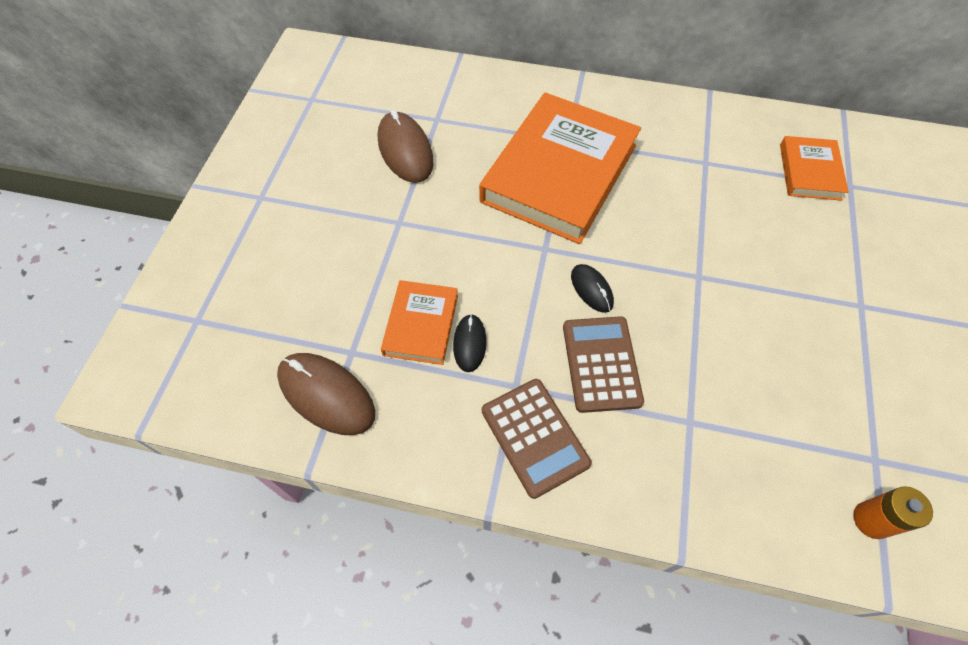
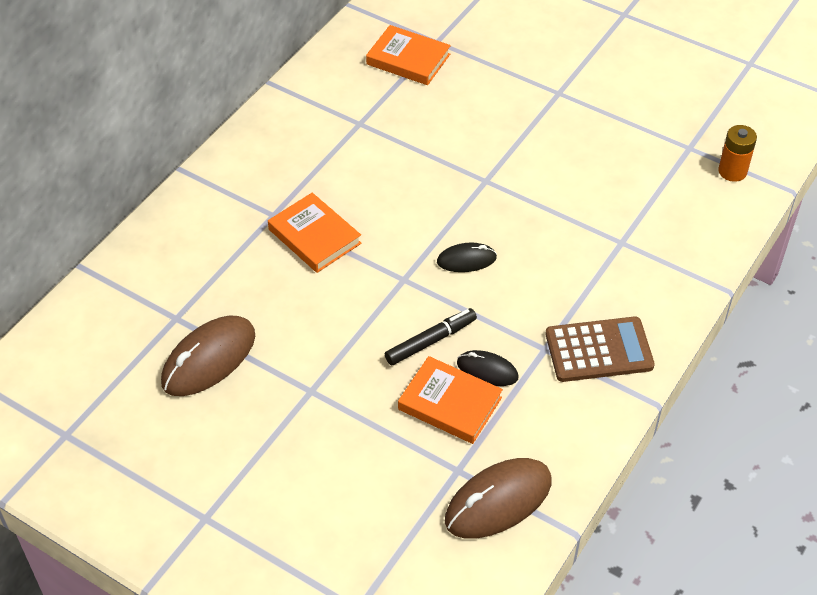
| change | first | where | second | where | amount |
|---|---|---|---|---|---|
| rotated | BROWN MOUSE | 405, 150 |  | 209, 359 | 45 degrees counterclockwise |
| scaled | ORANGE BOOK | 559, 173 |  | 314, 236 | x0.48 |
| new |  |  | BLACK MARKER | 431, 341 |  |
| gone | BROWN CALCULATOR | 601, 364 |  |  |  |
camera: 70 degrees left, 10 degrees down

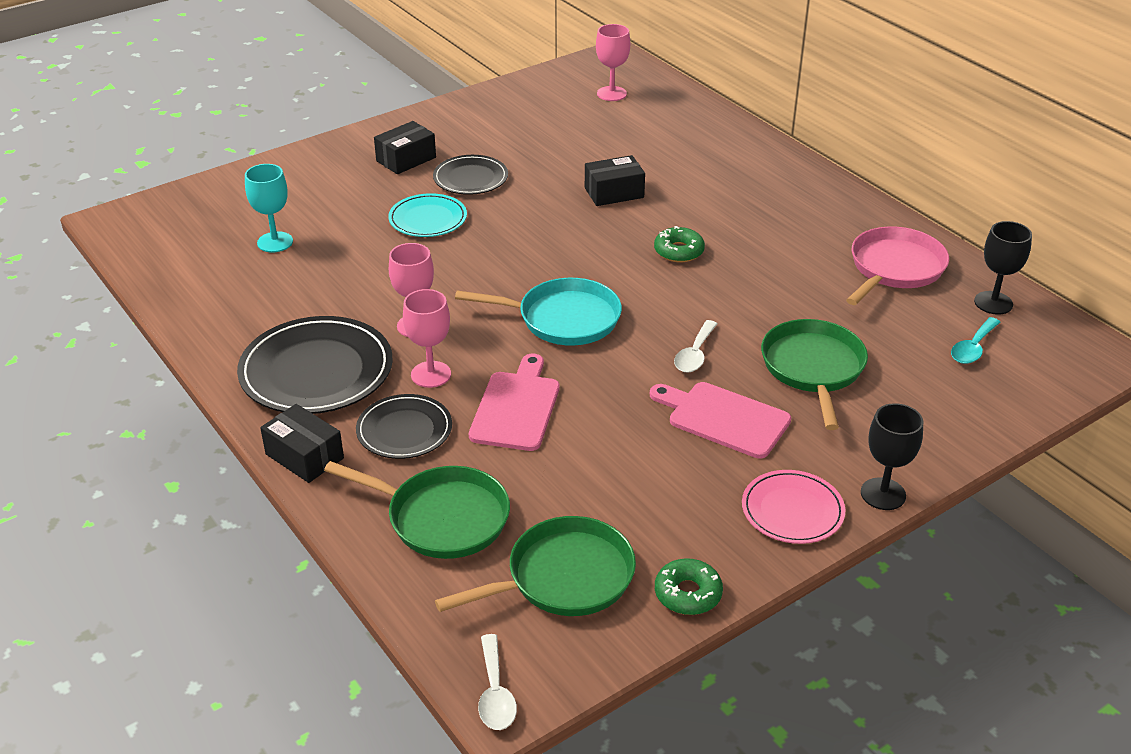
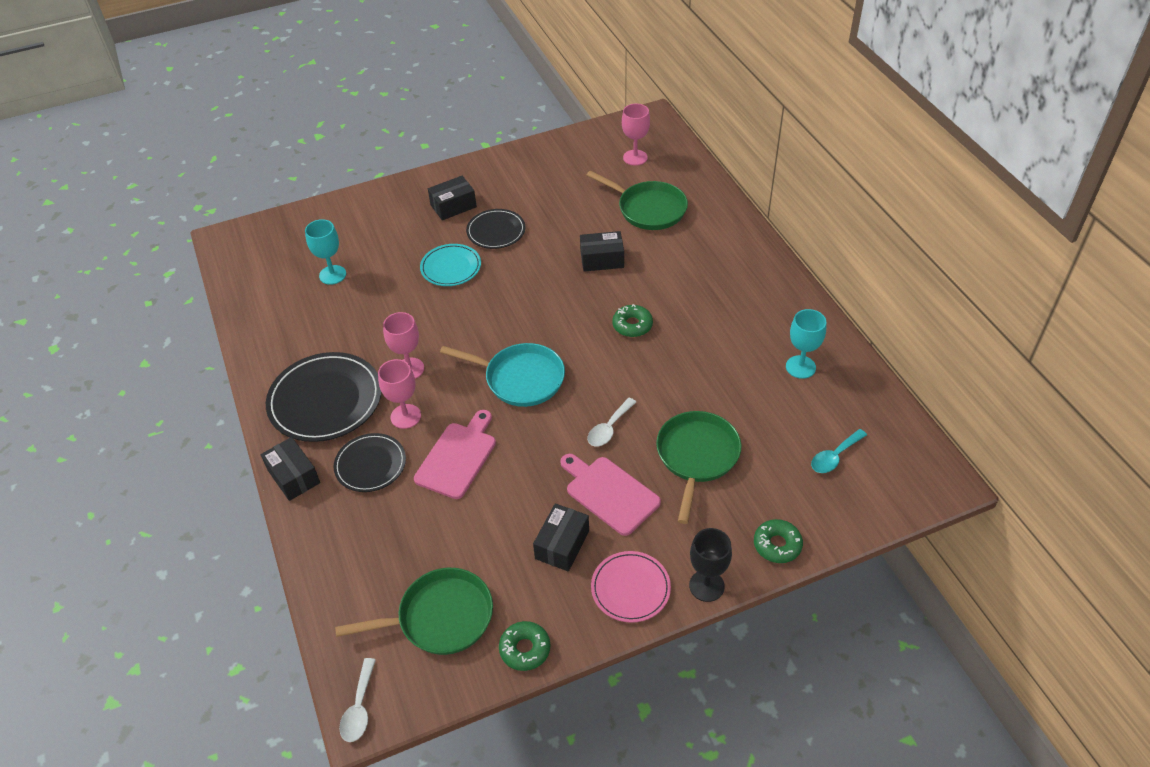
| change | first | where | second | where | amount |
|---|---|---|---|---|---|
| new |  |  | BLACK BOX | 562, 544 |  |
| shifted | GREEN PAN | 442, 518 |  | 648, 209 |  |
| new |  |  | GREEN DONUT | 777, 545 |  |
| swapped | PINK PAN | 894, 268 | TURQUOISE GOBLET | 800, 367 |  |
| gone | BLACK GOBLET | 993, 303 |  |  |  |
camera: 15 degrees right, 10 degrees up

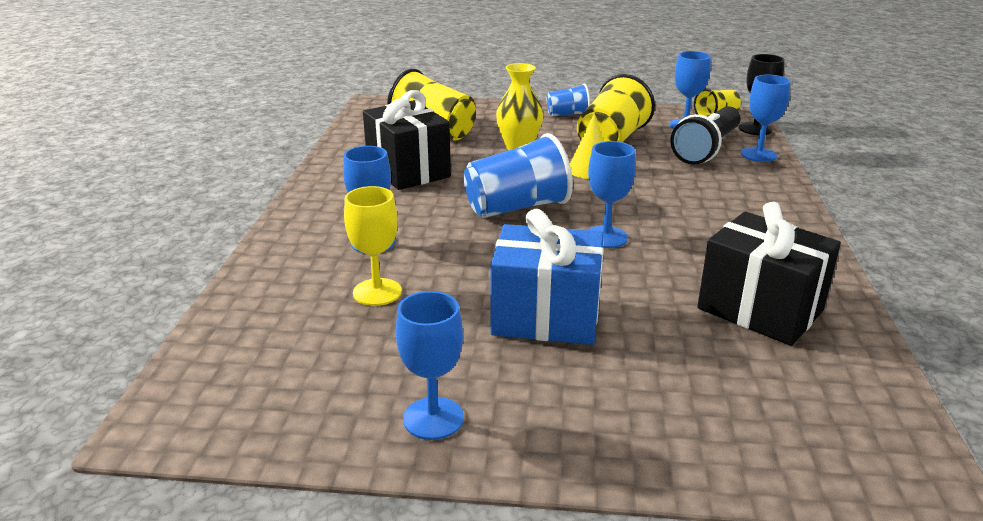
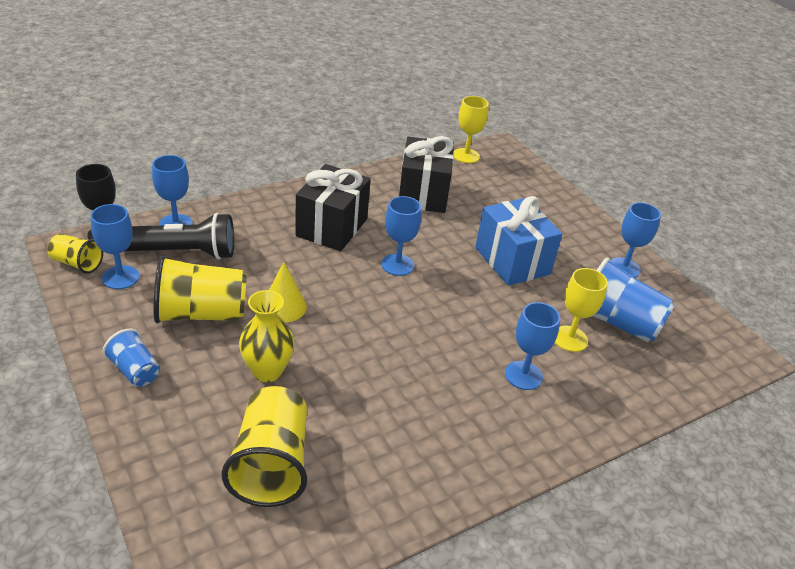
| change | first | where | second | where | amount |
|---|---|---|---|---|---|
| shifted | BLACK GIFT | 408, 171 |  | 332, 227 |  |
| new |  |  | YELLOW GOBLET | 466, 156 |  |
| shifted | BLUE CUP | 517, 207 |  | 617, 322 |  |
camera: 130 degrees left, 10 degrees up

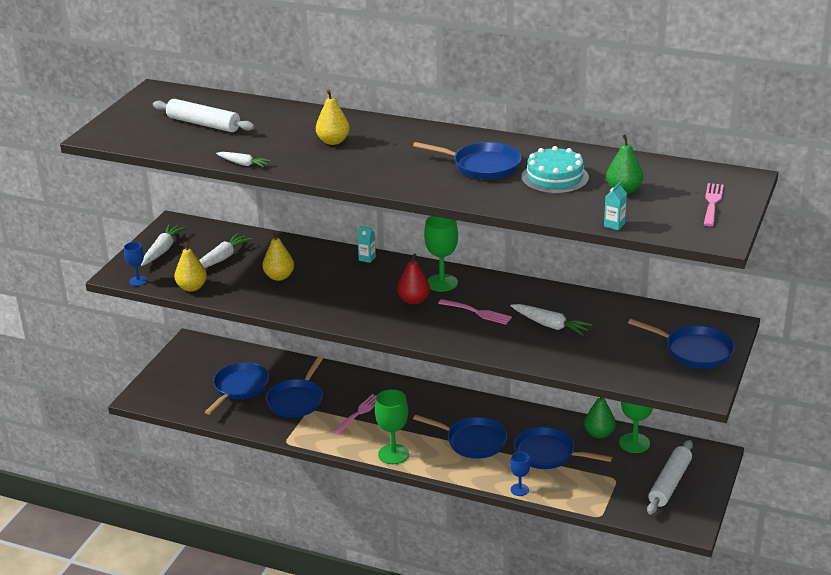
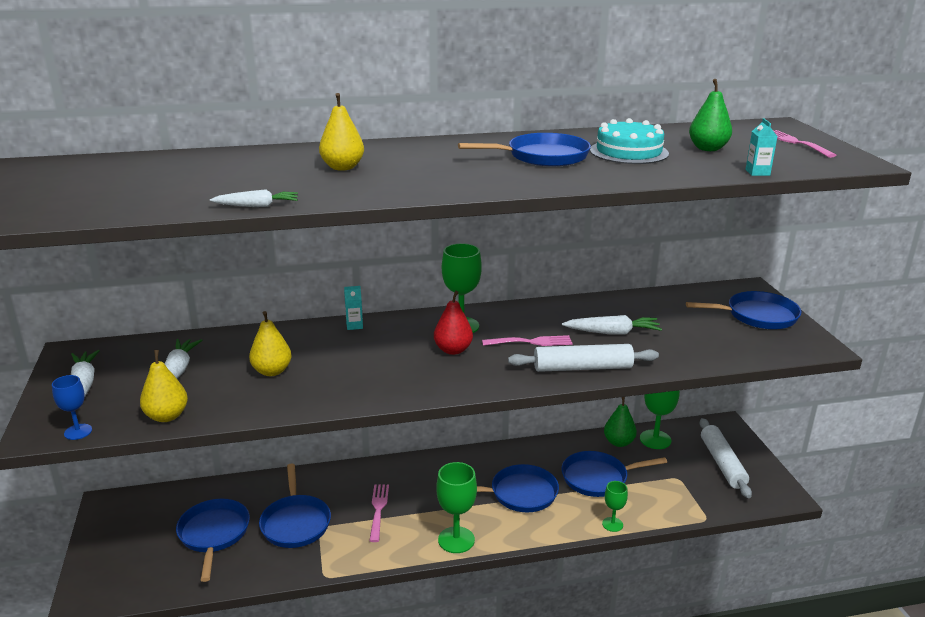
| change | first | where | second | where | amount |
|---|---|---|---|---|---|
| shifted | WHITE ROLLING PIN | 203, 124 |  | 582, 368 |  |
| repainted | BLUE GOBLET | 519, 490 | GREEN GOBLET | 612, 524 |  |
camera: 35 degrees left, 5 degrees down

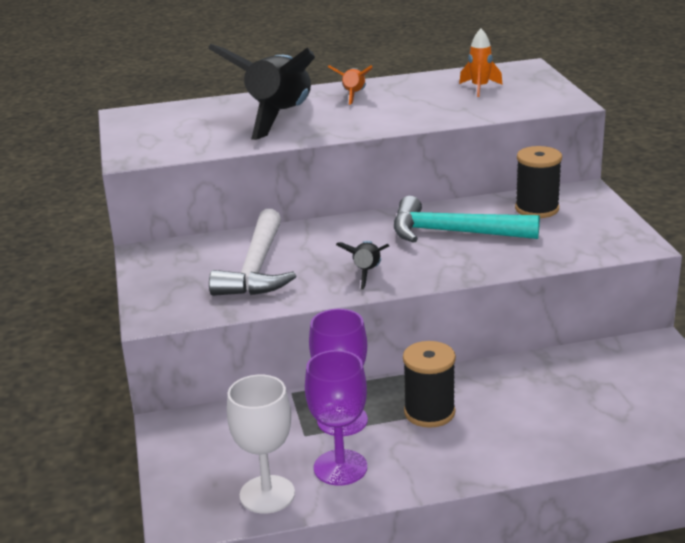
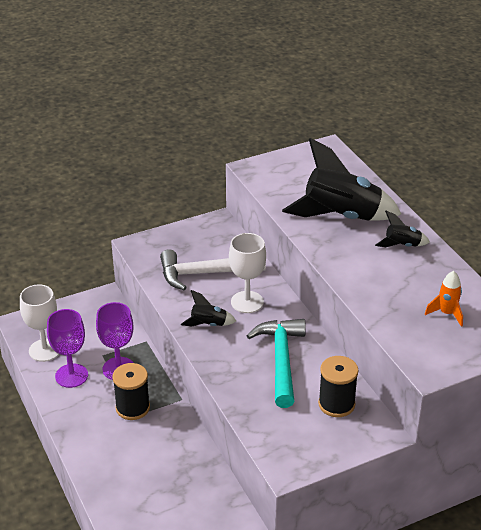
| change | first | where | second | where | amount |
|---|---|---|---|---|---|
| new |  |  | WHITE GOBLET | 247, 302 |  |
| repainted | ORANGE ROCKET | 354, 95 | BLACK ROCKET | 402, 245 |  |
camera: 75 degrees right, 10 degrees up

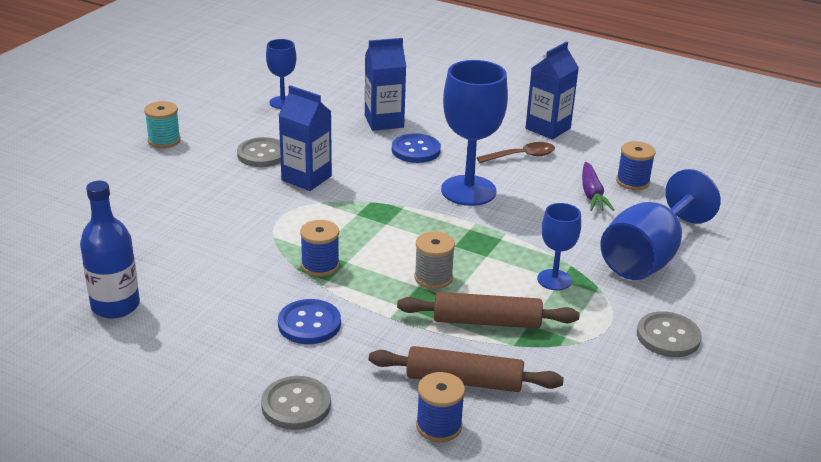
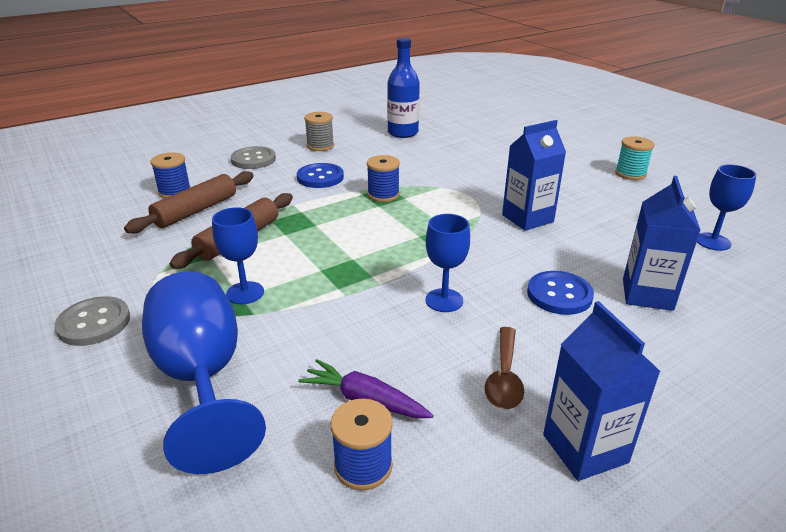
| change | first | where | second | where | amount |
|---|---|---|---|---|---|
| shifted | GREY SPOOL | 433, 278 |  | 320, 146 |  |
| scaled | BLUE GOBLET | 468, 191 |  | 444, 300 | x0.55 |
| gone | GREY BUTTON | 262, 154 |  |  |  |
camera: 120 degrees right, 0 degrees up

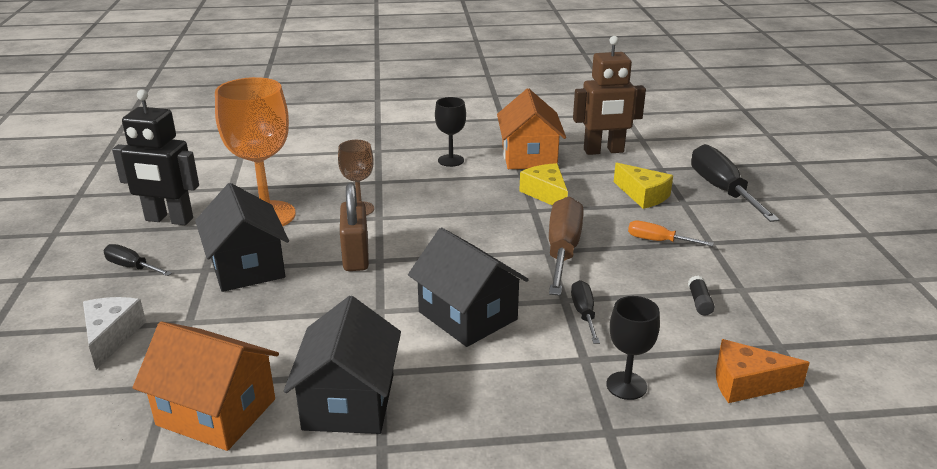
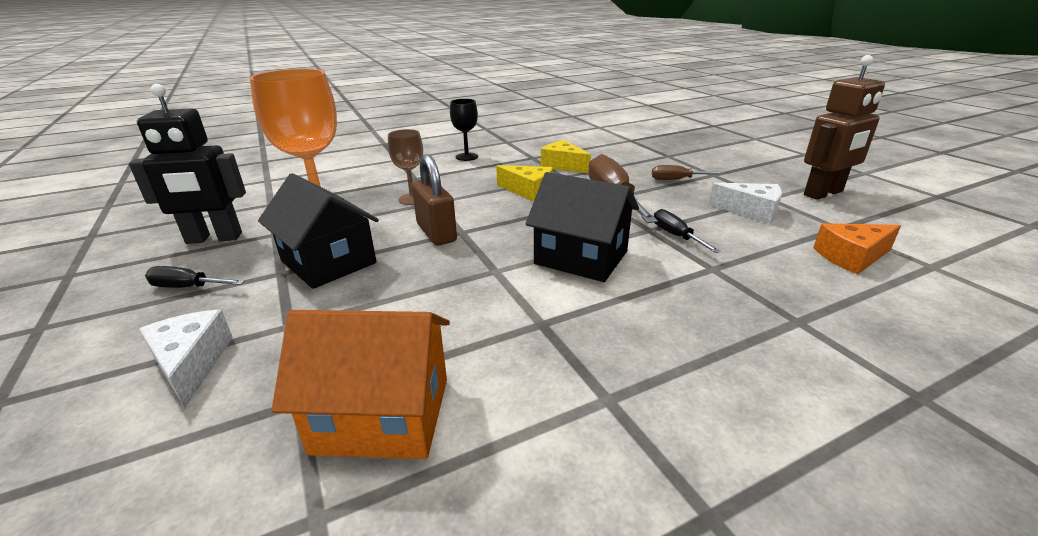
| change | first | where | second | where | amount |
|---|---|---|---|---|---|
| shifted | YELLOW CHEESE | 643, 195 |  | 528, 191 |  |
| repainted | ORANGE SCREWDRIVER | 658, 241 | BROWN SCREWDRIVER | 677, 180 |  |
| swapped | BLACK GLUE STICK | 699, 302 | WHITE CHEESE | 751, 211 |  |
| shifted | BROWN ROBOT | 603, 151 |  | 823, 193 |  |
| gone | BLACK HOUSE | 349, 401 |  |  |  |
| gone | ORANGE HOUSE | 529, 156 |  |  |  |
| gone | BLACK GOBLET | 626, 386 |  |  |  |
| gone | BLACK SCREWDRIVER | 722, 190 |  |  |  |
camera: 20 degrees left, 0 degrees up

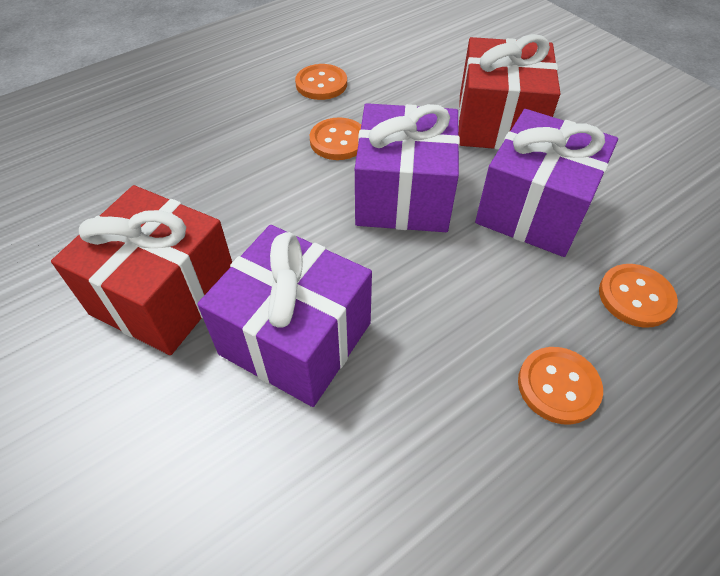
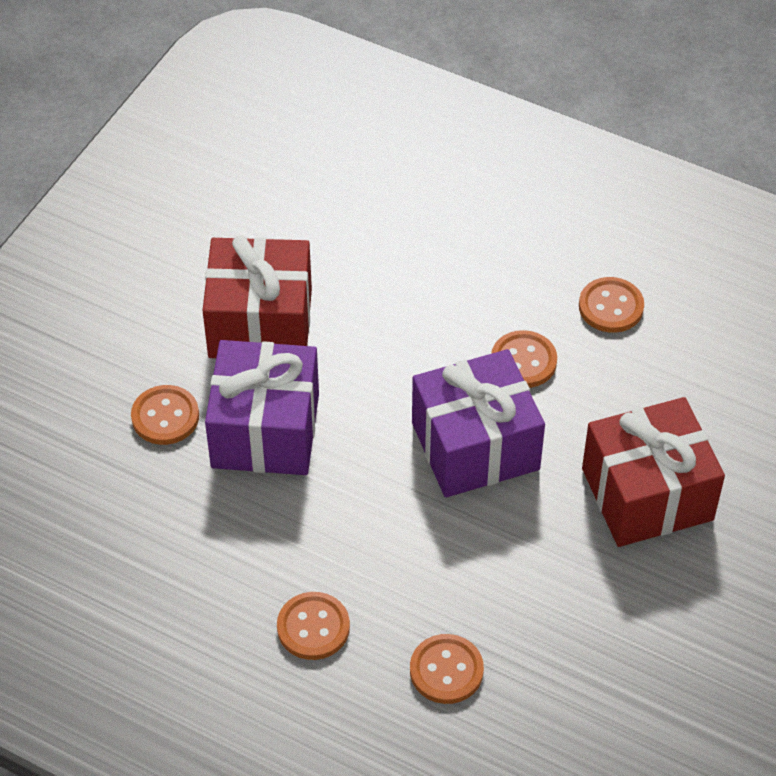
| change | first | where | second | where | amount |
|---|---|---|---|---|---|
| new |  |  | ORANGE BUTTON | 165, 417 |  |
| gone | PURPLE GIFT | 534, 209 |  |  |  |
camera: 65 degrees right, 0 degrees up

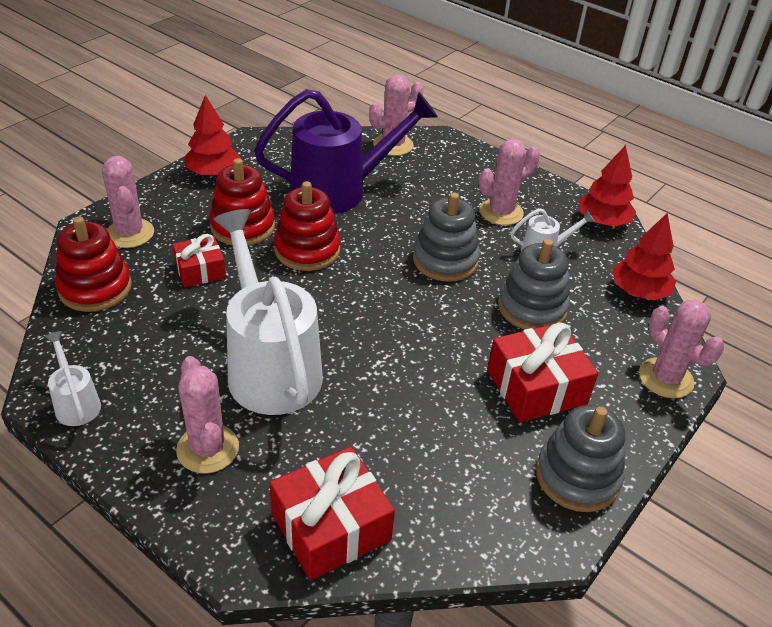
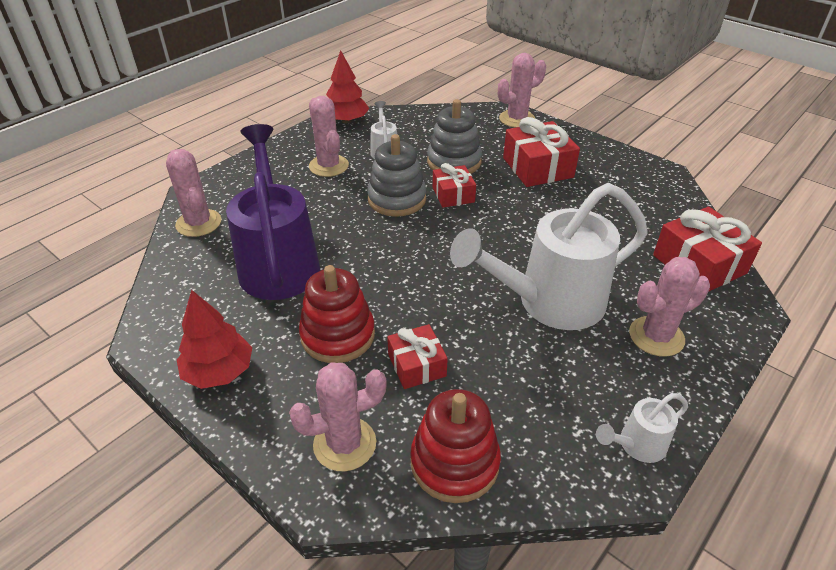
| change | first | where | second | where | amount |
|---|---|---|---|---|---|
| new |  |  | RED GIFT | 453, 195 |  |
| gone | RED STACKING TOY | 307, 250 |  |  |  |
| gone | GREY STACKING TOY | 577, 476 |  |  |  |
| gone | RED TREE | 638, 292 |  |  |  |
camera: 85 degrees left, 0 degrees up

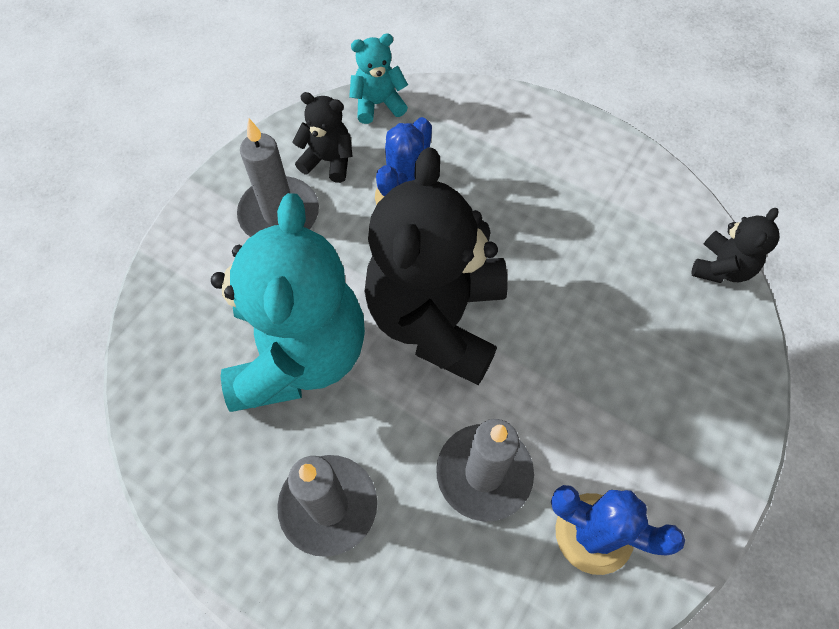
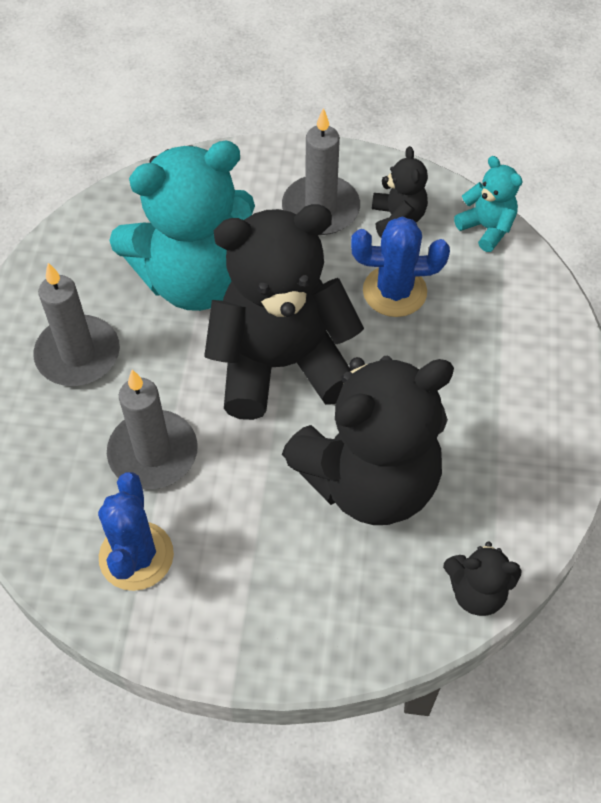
| change | first | where | second | where | amount |
|---|---|---|---|---|---|
| new |  |  | BLACK TEDDY BEAR | 369, 480 |  |
camera: 65 degrees right, 5 degrees down

